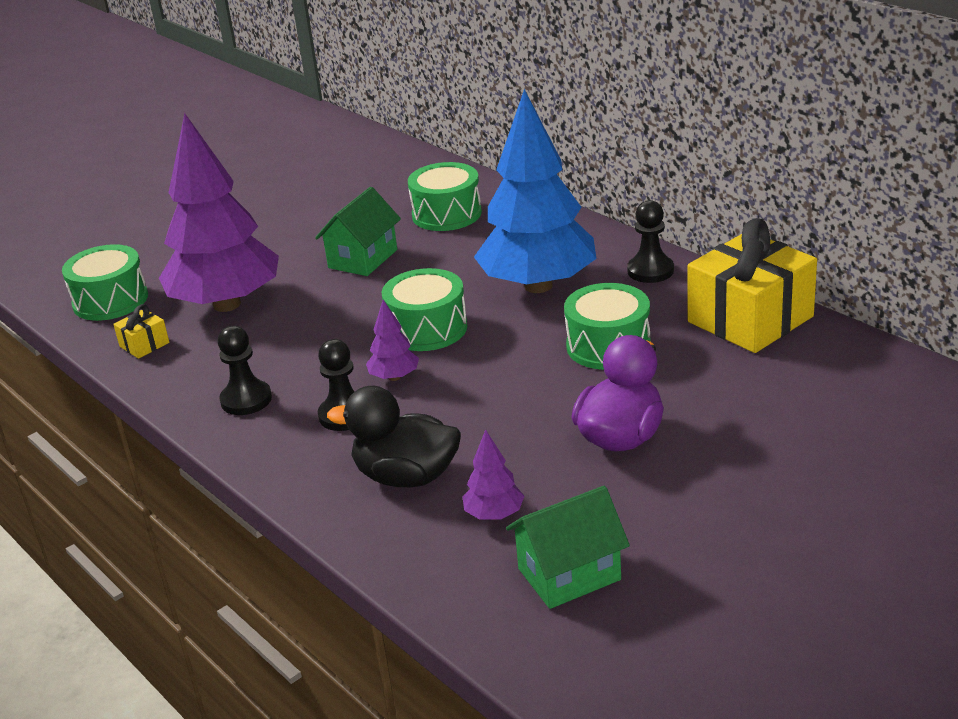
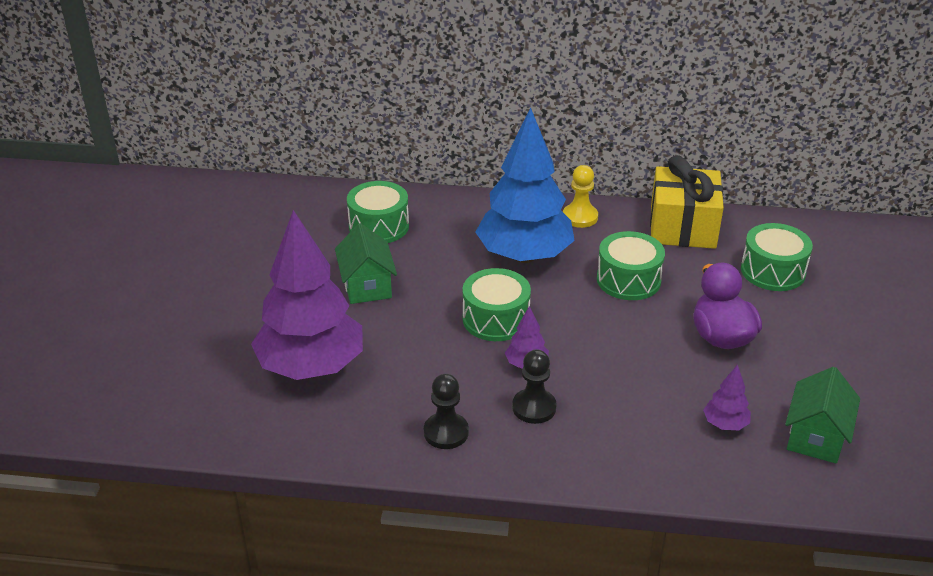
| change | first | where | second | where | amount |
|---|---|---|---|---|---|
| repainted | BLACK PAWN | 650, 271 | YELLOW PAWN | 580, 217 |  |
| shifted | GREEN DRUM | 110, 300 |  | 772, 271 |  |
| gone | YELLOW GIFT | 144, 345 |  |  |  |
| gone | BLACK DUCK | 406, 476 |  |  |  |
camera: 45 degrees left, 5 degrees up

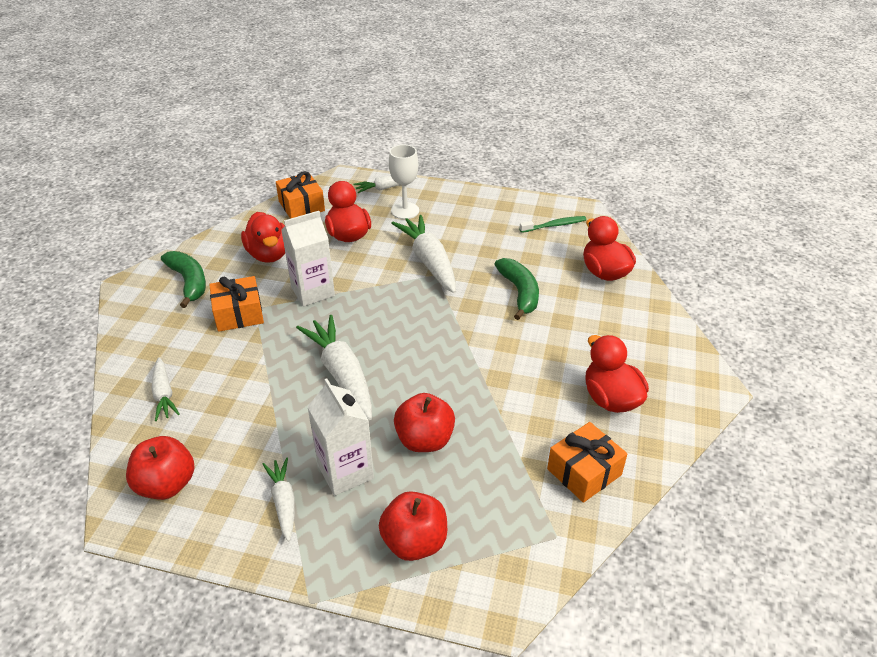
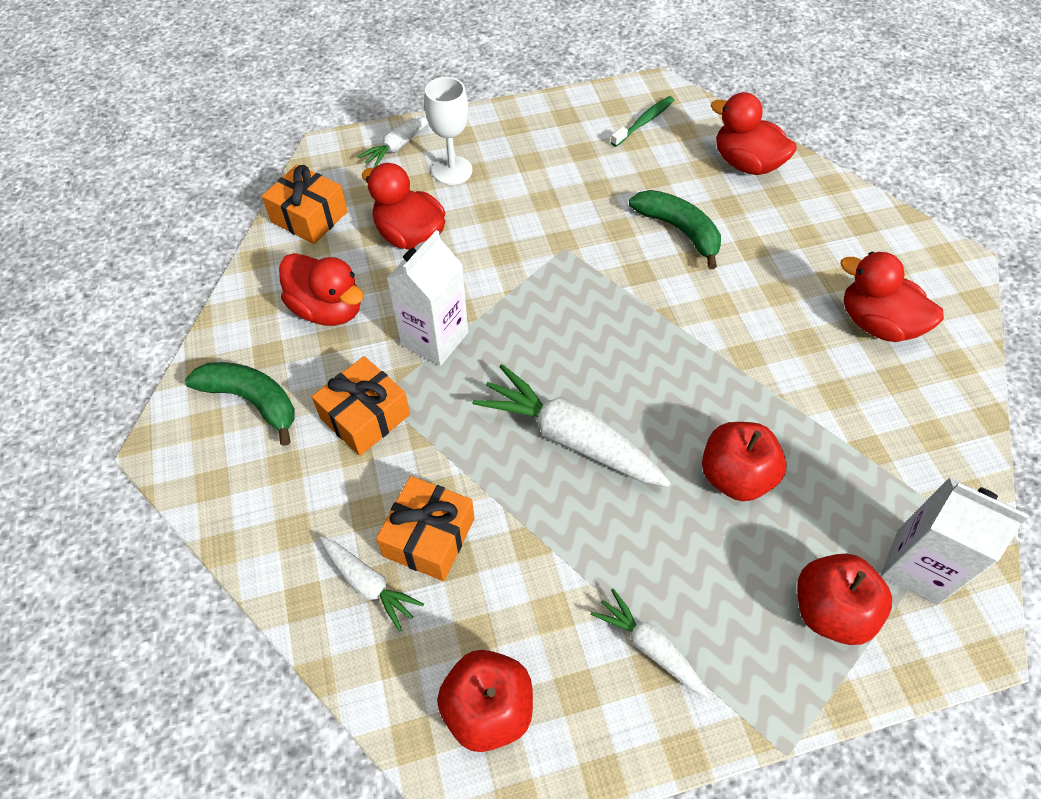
| change | first | where | second | where | amount |
|---|---|---|---|---|---|
| shifted | ORANGE GIFT | 584, 472 |  | 429, 537 |  |
| shifted | WHITE CARTON | 345, 472 |  | 917, 567 |  |
| gone | WHITE CARROT | 429, 261 |  |  |  |
camera: 30 degrees left, 15 degrees up

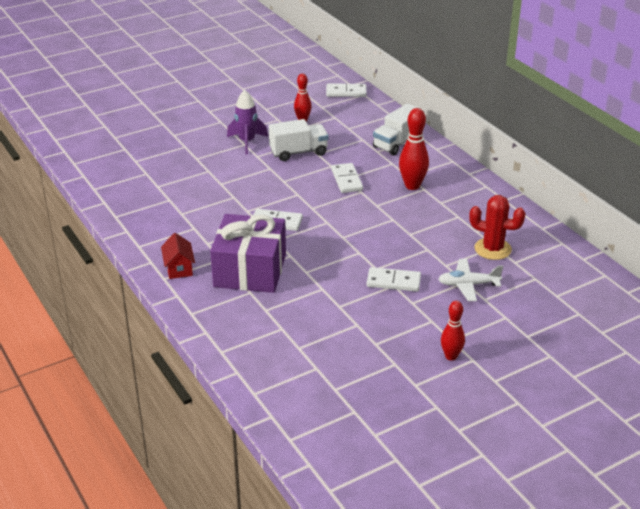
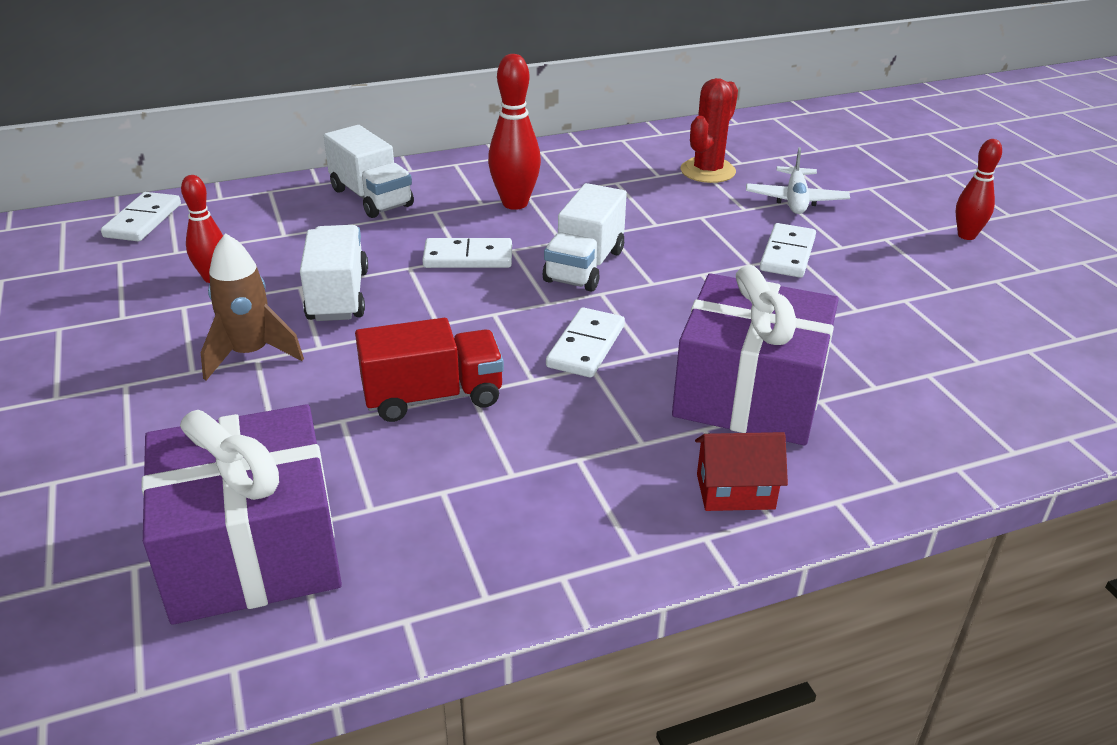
| change | first | where | second | where | amount |
|---|---|---|---|---|---|
| new |  |  | PURPLE GIFT | 252, 550 |  |
| repainted | PURPLE ROCKET | 247, 142 | BROWN ROCKET | 250, 354 |  |
| new |  |  | RED TRUCK | 433, 397 |  |
| new |  |  | WHITE TRUCK | 584, 266 |  |
camera: 80 degrees left, 0 degrees up

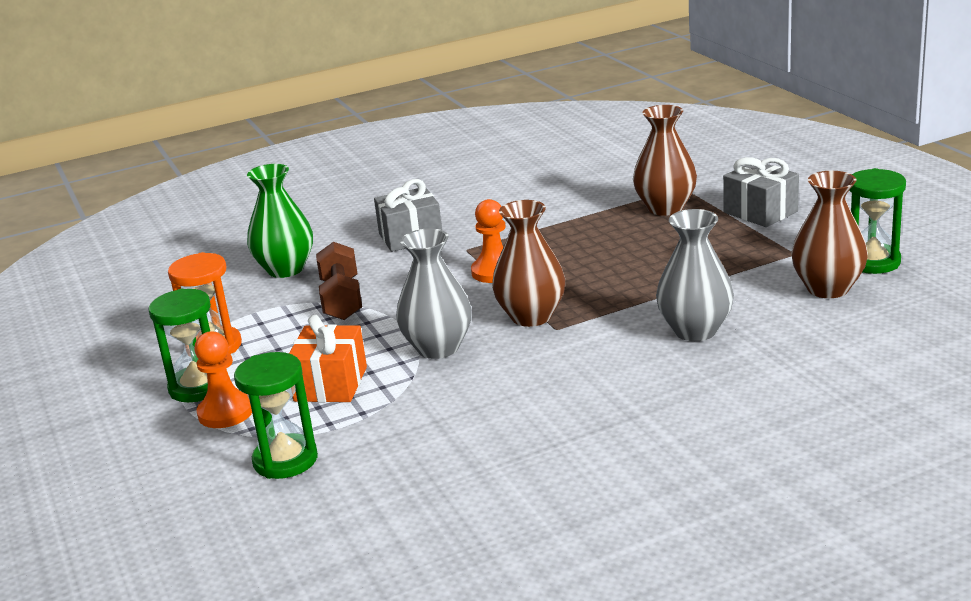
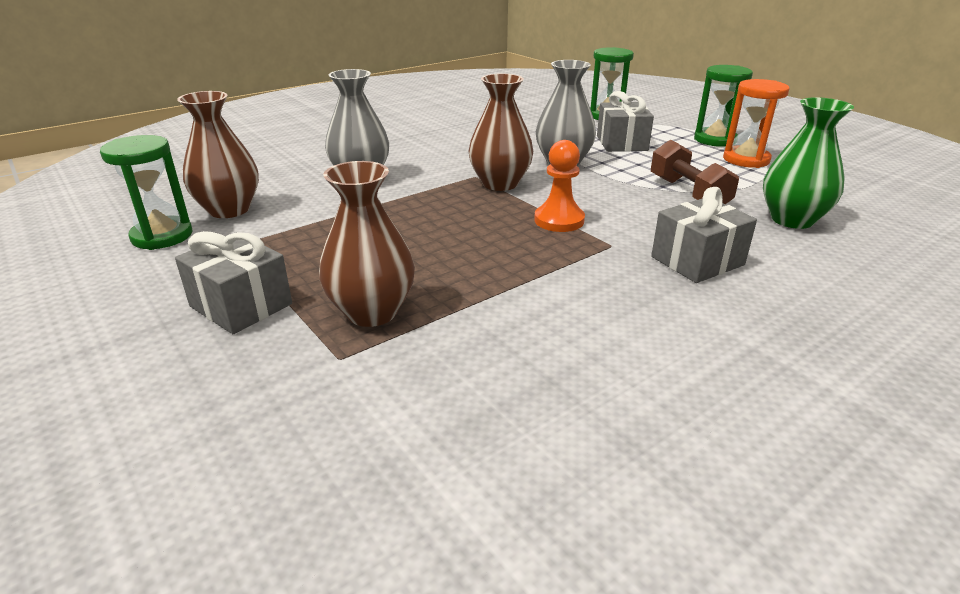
| change | first | where | second | where | amount |
|---|---|---|---|---|---|
| repainted | ORANGE GIFT | 330, 384 | GREY GIFT | 622, 143 |  |
| gone | ORANGE PAWN | 225, 412 |  |  |  |
camera: 165 degrees right, 5 degrees up

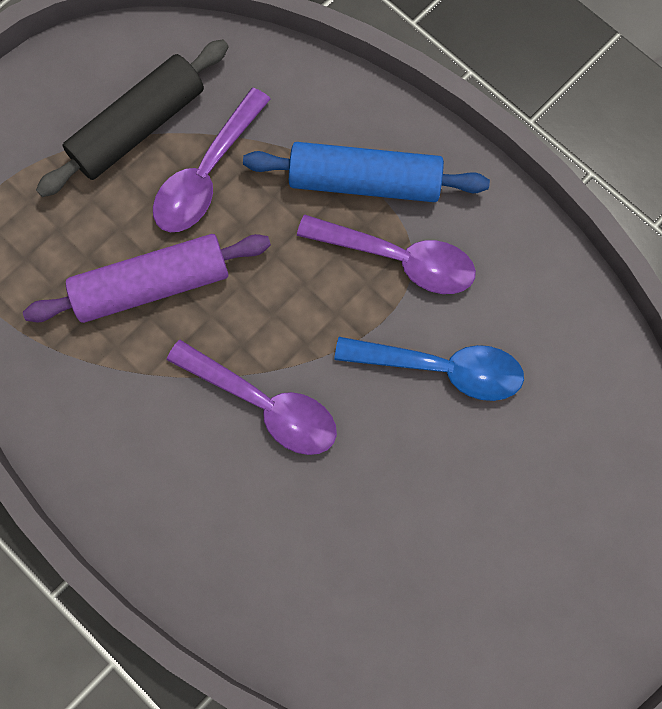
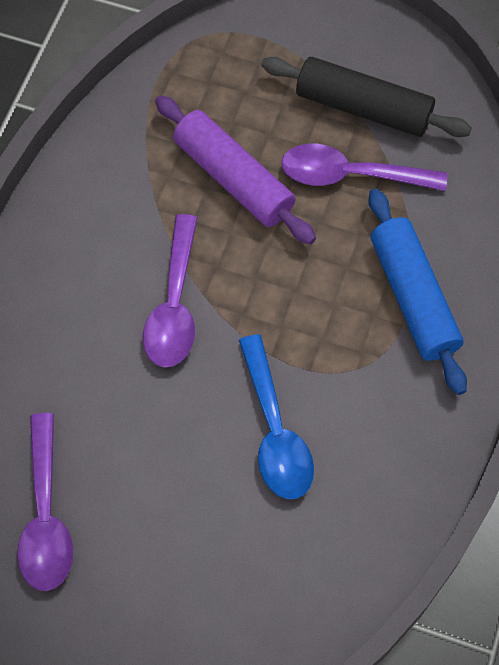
| change | first | where | second | where | amount |
|---|---|---|---|---|---|
| shifted | PURPLE SPOON | 398, 259 |  | 46, 516 |  |
camera: 65 degrees right, 10 degrees down

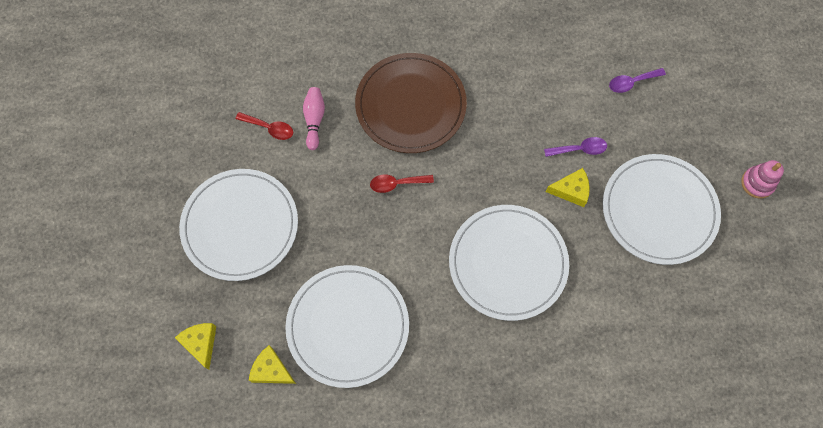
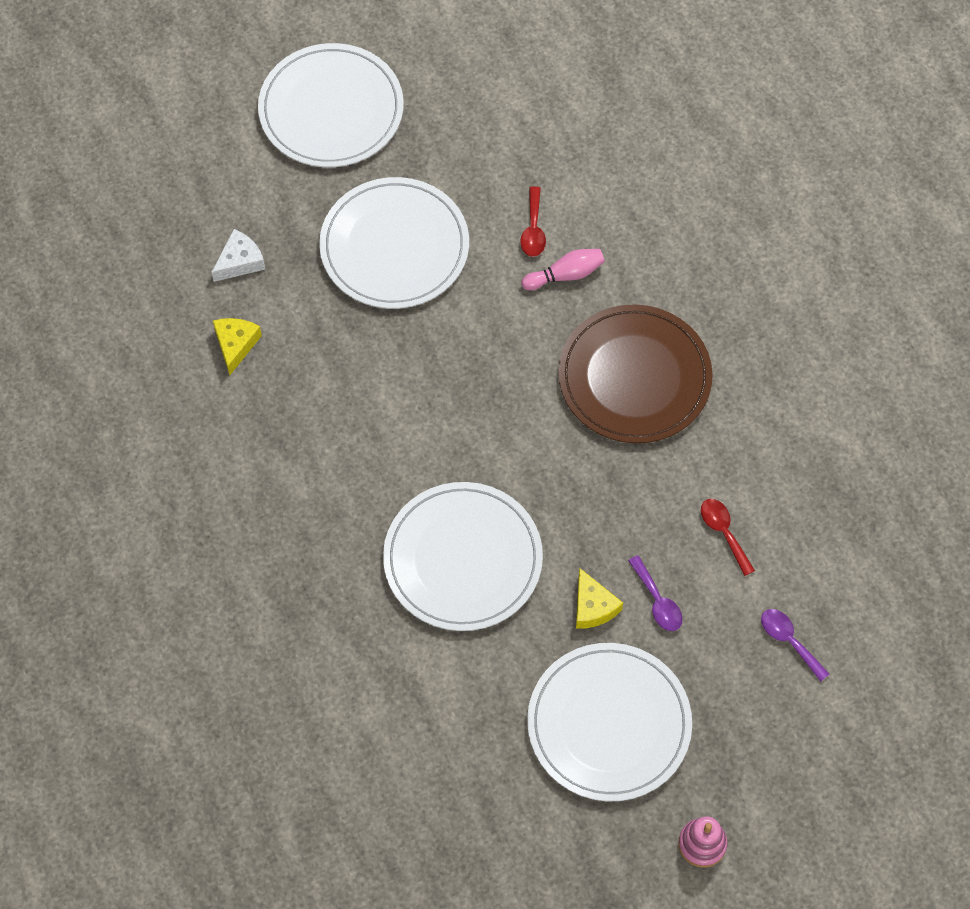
| change | first | where | second | where | amount |
|---|---|---|---|---|---|
| repainted | YELLOW CHEESE | 201, 343 | WHITE CHEESE | 240, 262 |  |
| shifted | WHITE PLATE | 348, 326 |  | 331, 109 |  |
| shifted | RED SPOON | 397, 184 |  | 724, 532 |  |
camera: 70 degrees right, 5 degrees down

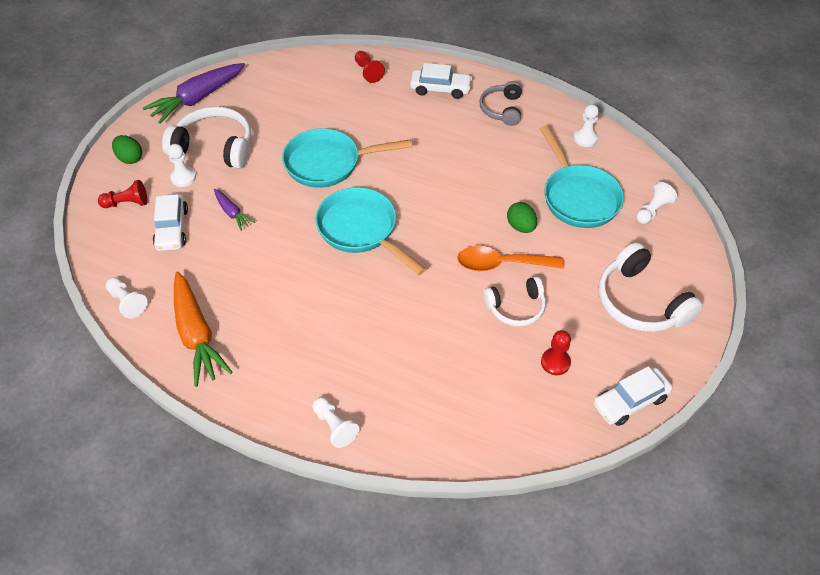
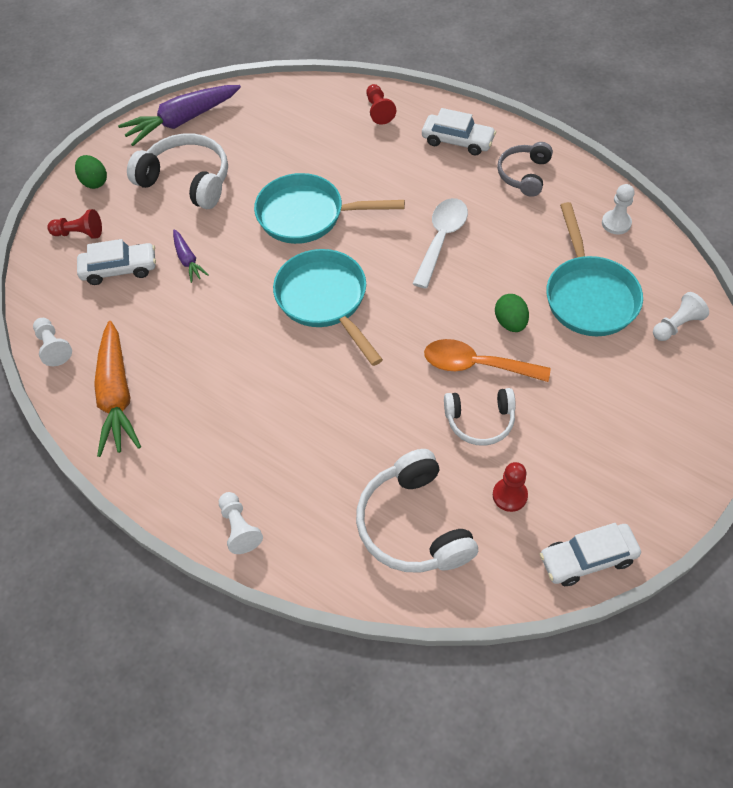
| change | first | where | second | where | amount |
|---|---|---|---|---|---|
| rotated | WHITE CAR | 172, 228 |  | 119, 269 | 105 degrees counterclockwise |
| shifted | WHITE HEADPHONES | 640, 302 |  | 414, 524 |  |
| new |  |  | WHITE SPOON | 441, 239 |  |
| gone | WHITE PAWN | 183, 177 |  |  |  |
camera: 15 degrees right, 5 degrees up

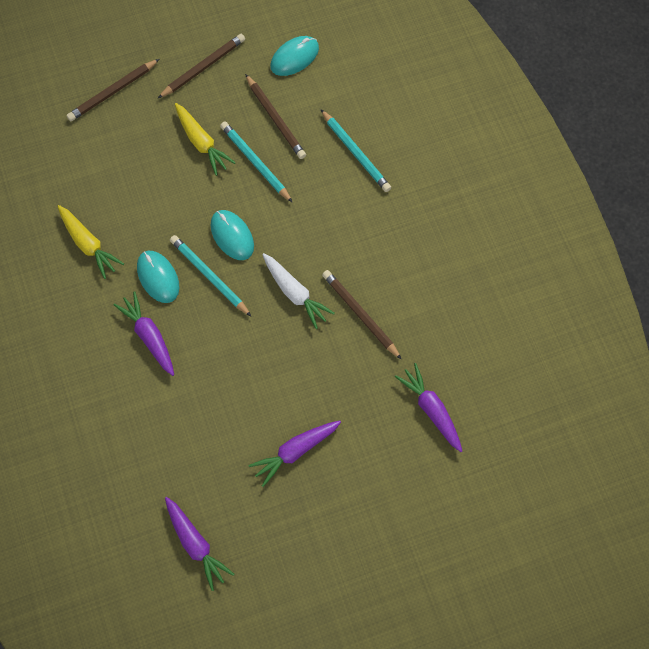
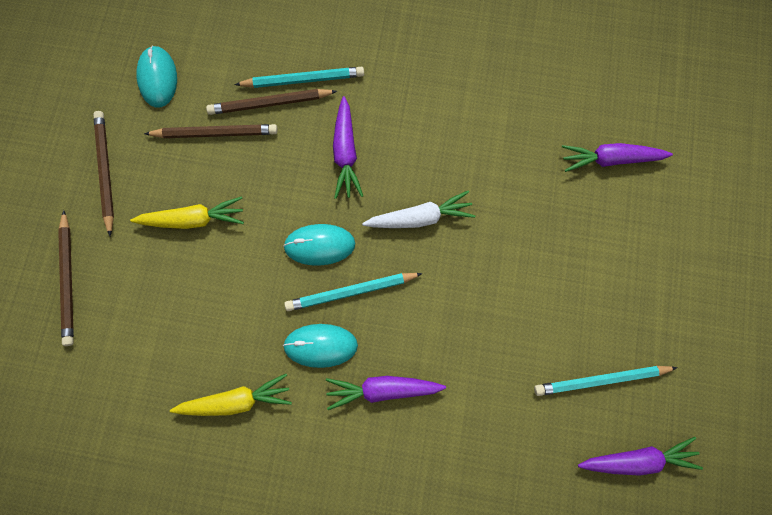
| change | first | where | second | where | amount |
|---|---|---|---|---|---|
| shifted | BROWN PENCIL | 360, 314 |  | 269, 103 |  |
| shifted | PURPLE CARROT | 295, 451 |  | 345, 153 |  |
| shifted | TURQUOISE PENCIL | 255, 162 |  | 601, 380 |  |
camera: 60 degrees left, 5 degrees up

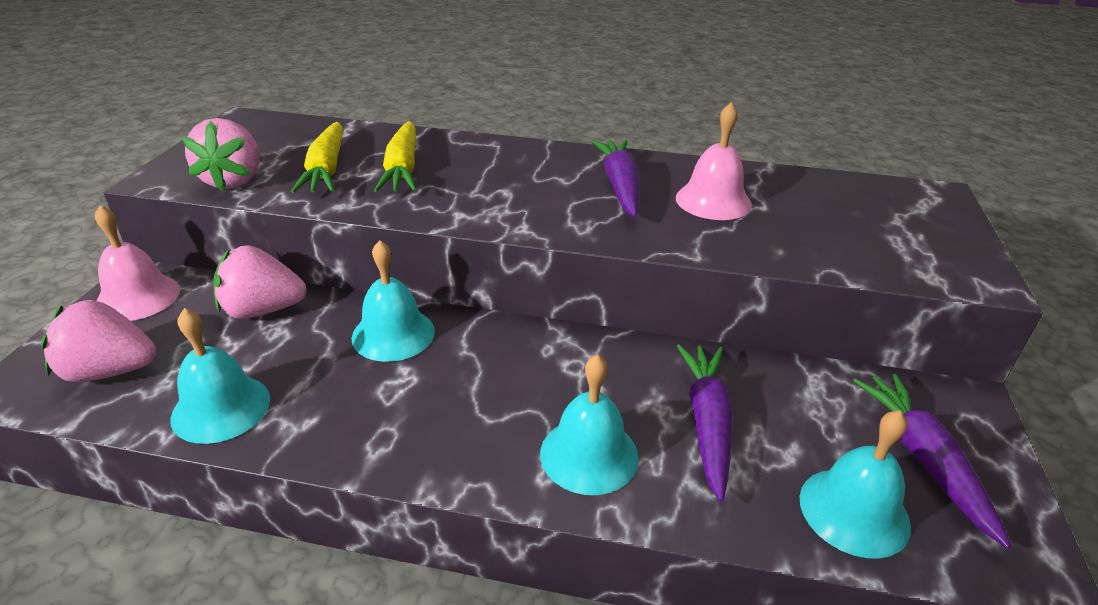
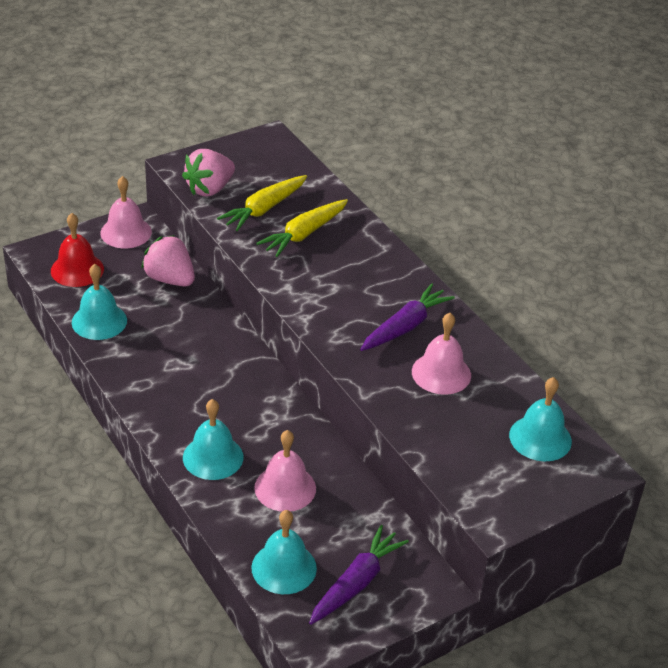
| change | first | where | second | where | amount |
|---|---|---|---|---|---|
| swapped | PINK STRAWBERRY | 110, 371 | RED BELL | 77, 269 |  |
| swapped | PURPLE CARROT | 707, 423 | PINK BELL | 285, 488 |  |
| shifted | TURQUOISE BELL | 393, 334 |  | 540, 438 |  |
camera: 45 degrees right, 5 degrees up

